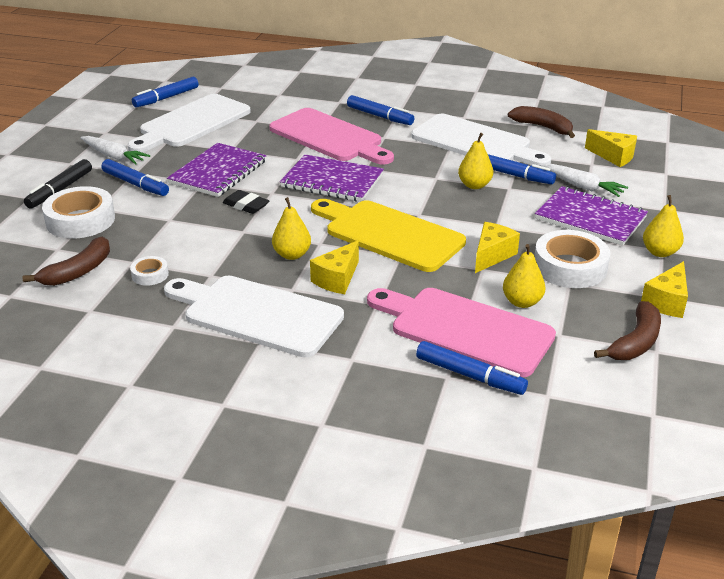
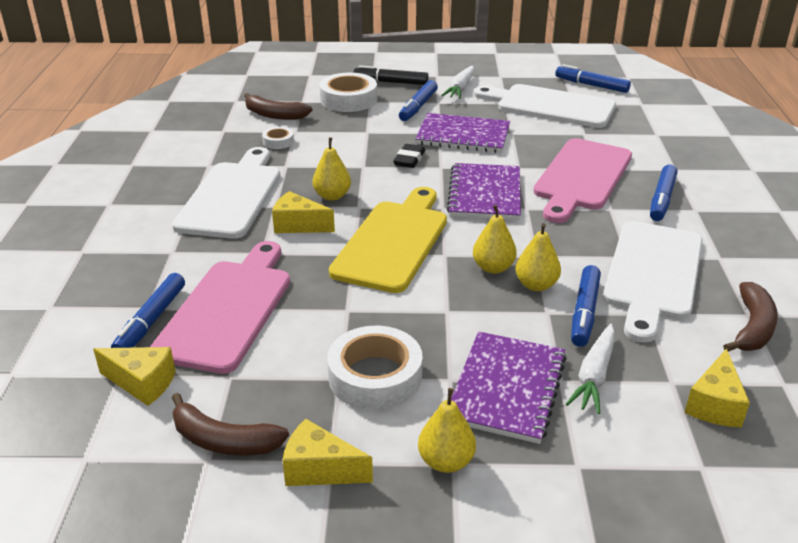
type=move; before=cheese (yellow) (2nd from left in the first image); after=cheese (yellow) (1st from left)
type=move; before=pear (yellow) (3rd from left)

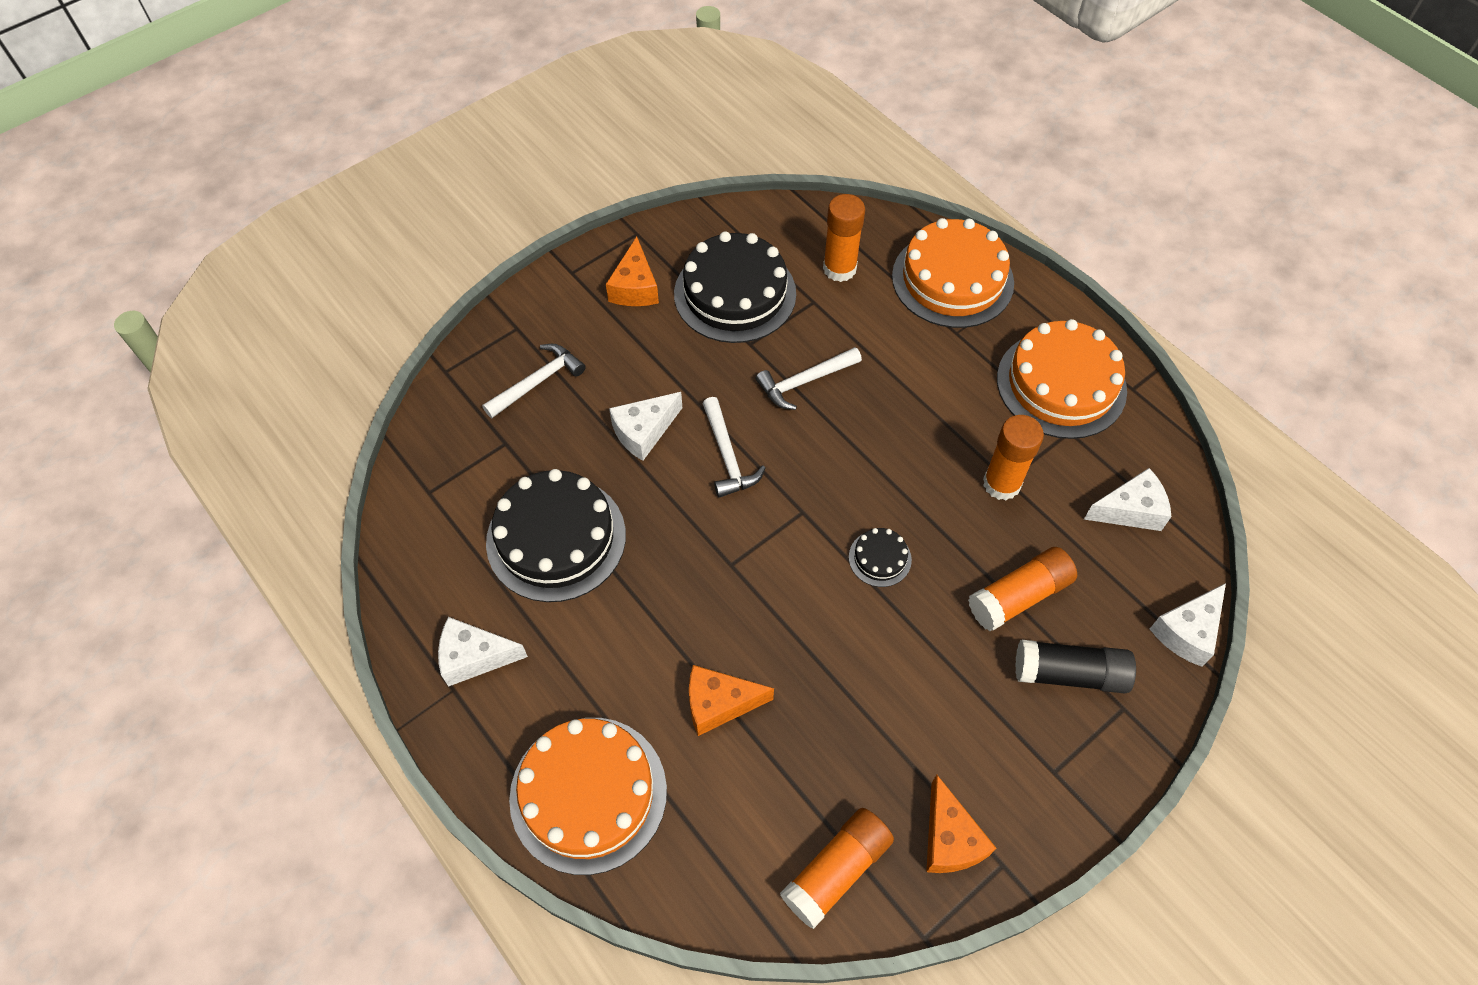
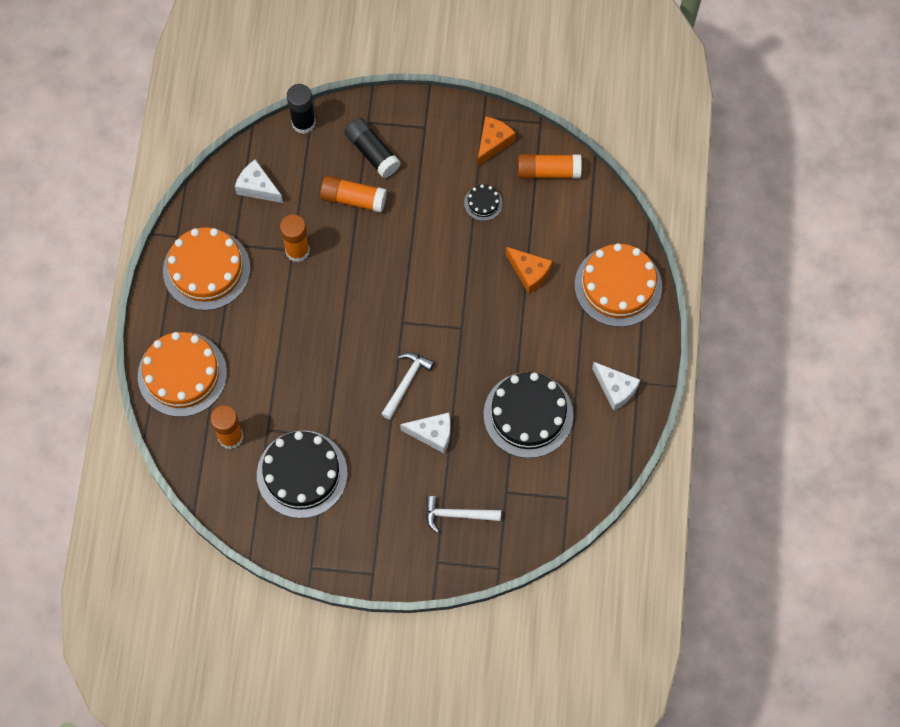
type=delete; before=cheese (orange) (1st from left)
type=delete; before=hammer (white) (3rd from left)
type=move; before=cake (black) (3rd from left in the first image); after=cake (black) (2nd from left)
type=replace; before=cheese (white) (4th from left); after=glue stick (black) (1st from left)

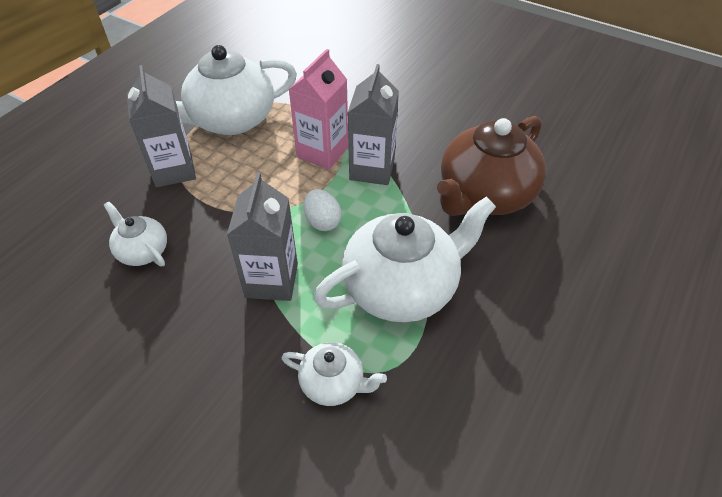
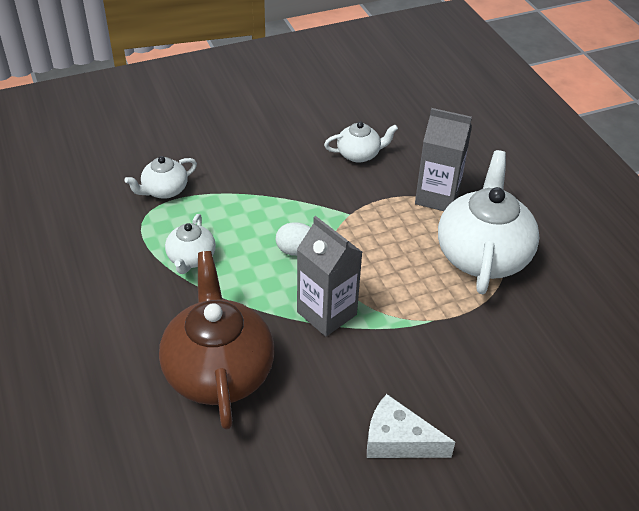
type=delete; before=carton (pink)
type=delete; before=carton (grey) (2nd from left)
type=resize; before=teapot (white) (4th from left in the first image); scale=0.5
type=insert; after=cheese (white)

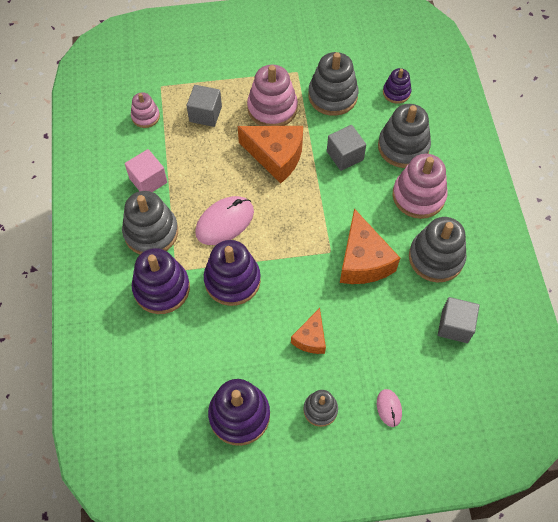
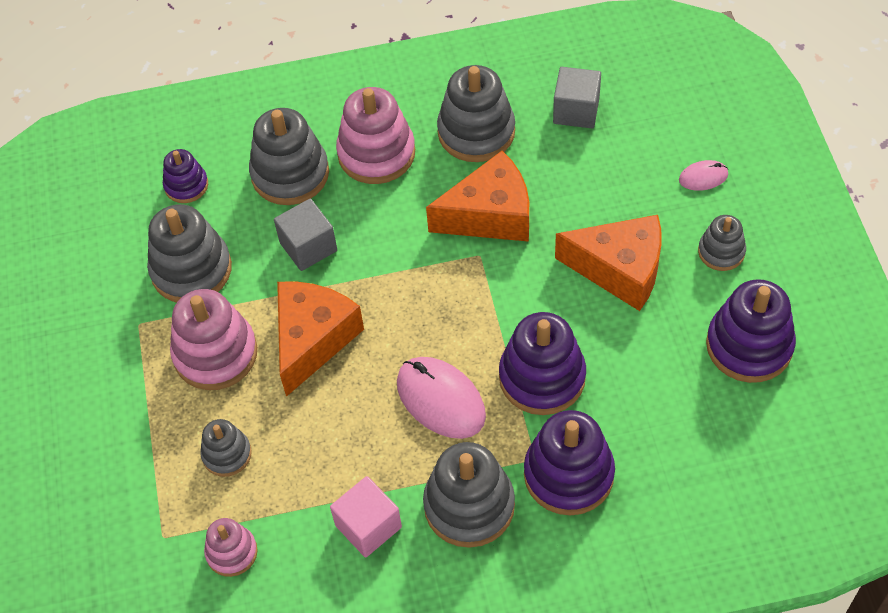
type=replace; before=cube (grey) (1st from left); after=stacking toy (grey) (2nd from left)
type=resize; before=cheese (orange) (2nd from left in the first image); scale=1.72

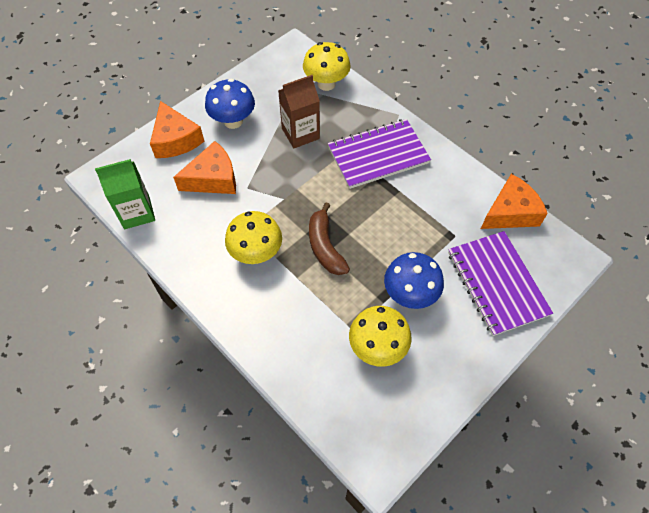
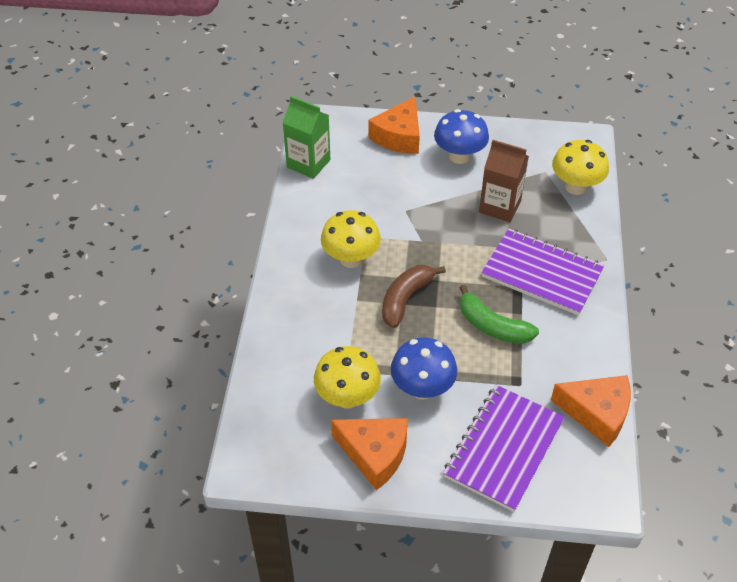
type=move; before=cheese (orange) (2nd from left in the first image); after=cheese (orange) (1st from left)
type=insert; after=banana (green)

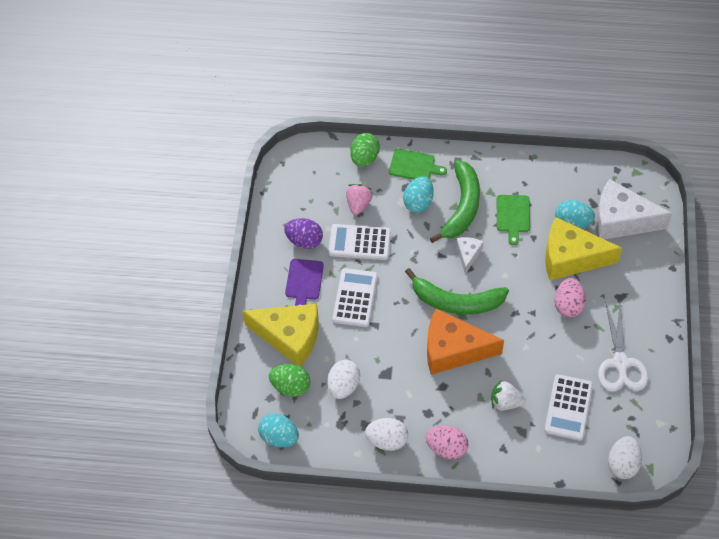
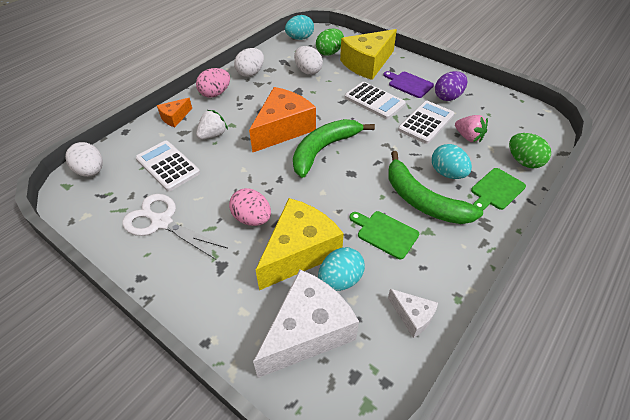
type=move; before=cheese (white) (1st from left in the first image); after=cheese (white) (2nd from left)
type=insert; after=cheese (orange) (1st from left)

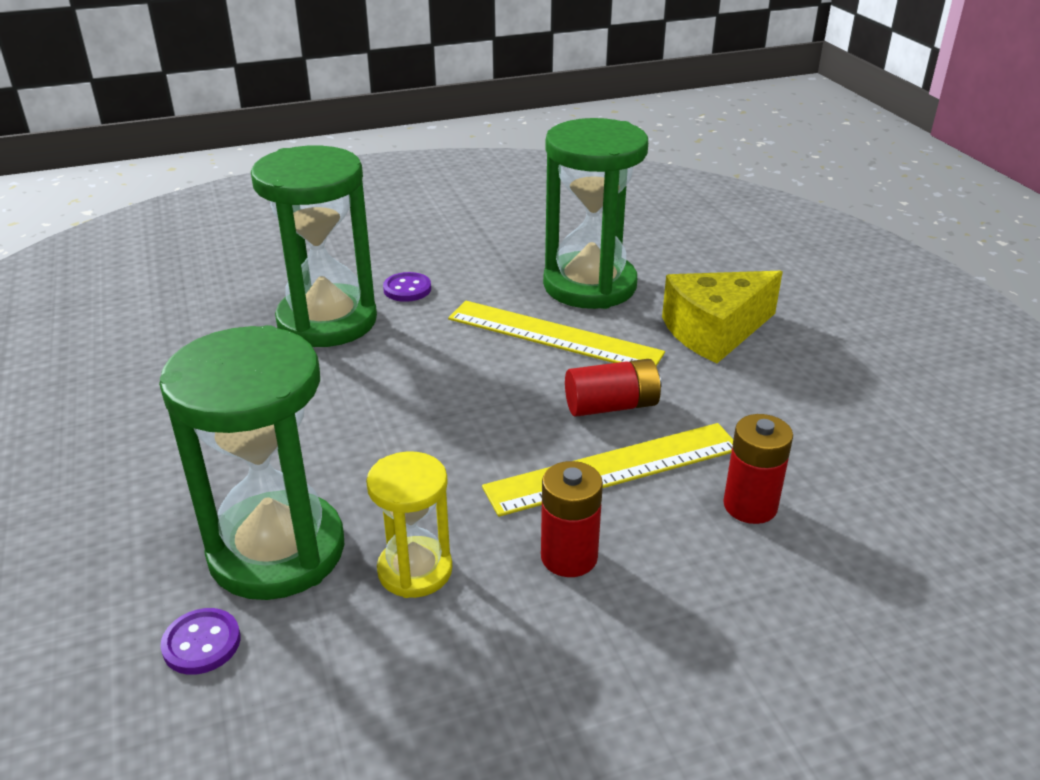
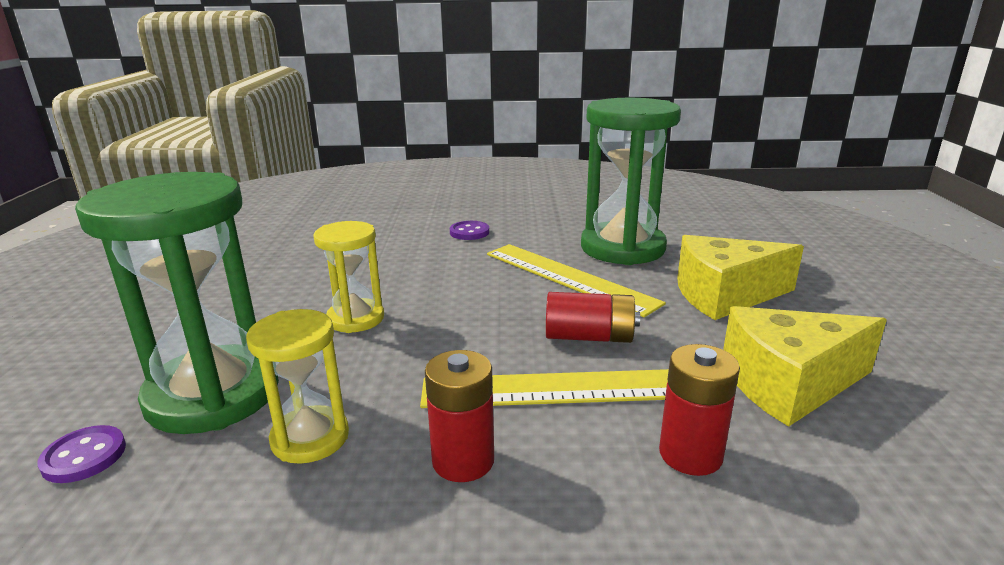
type=delete; before=hourglass (green) (2nd from left)
type=insert; after=hourglass (yellow) (2nd from left)
type=insert; after=cheese (yellow) (2nd from left)

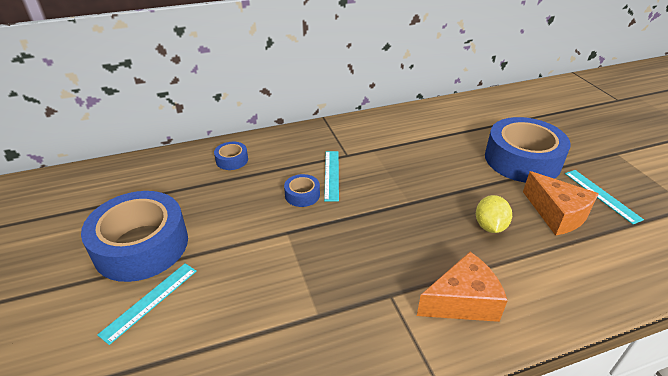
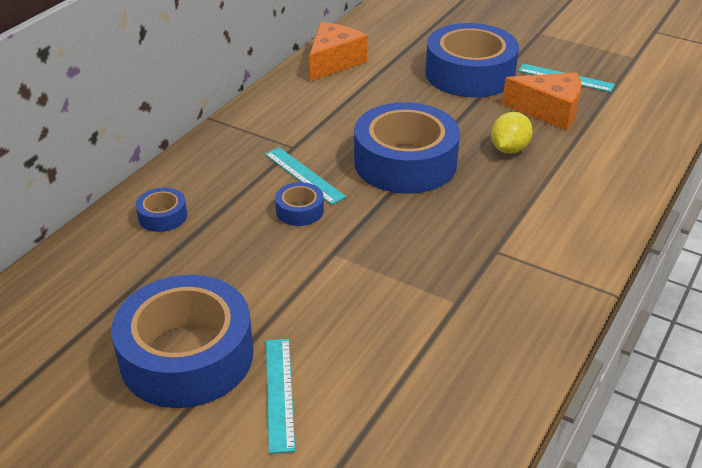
type=rotate; before=lemon (yellow); turn=60
type=move; before=cheese (orange) (1st from left)
type=insert; after=tape (blue) (4th from left)

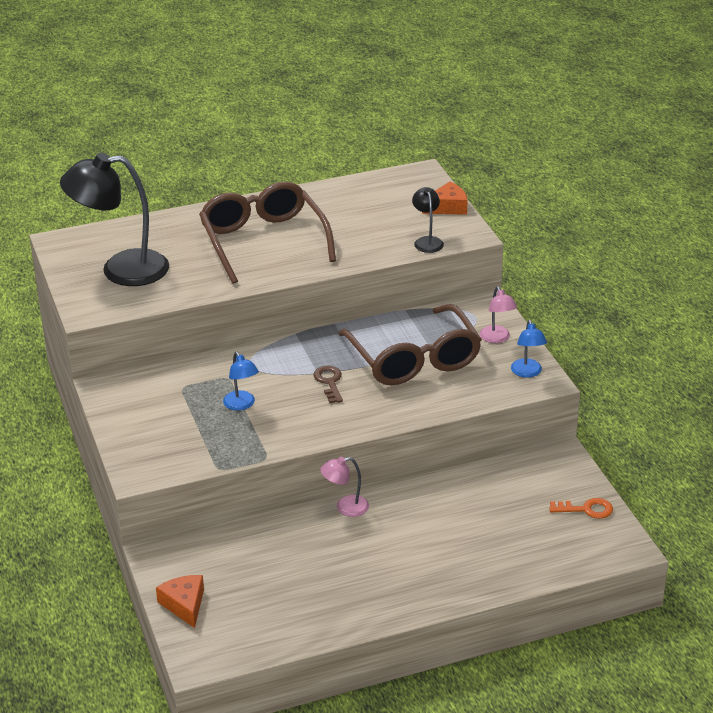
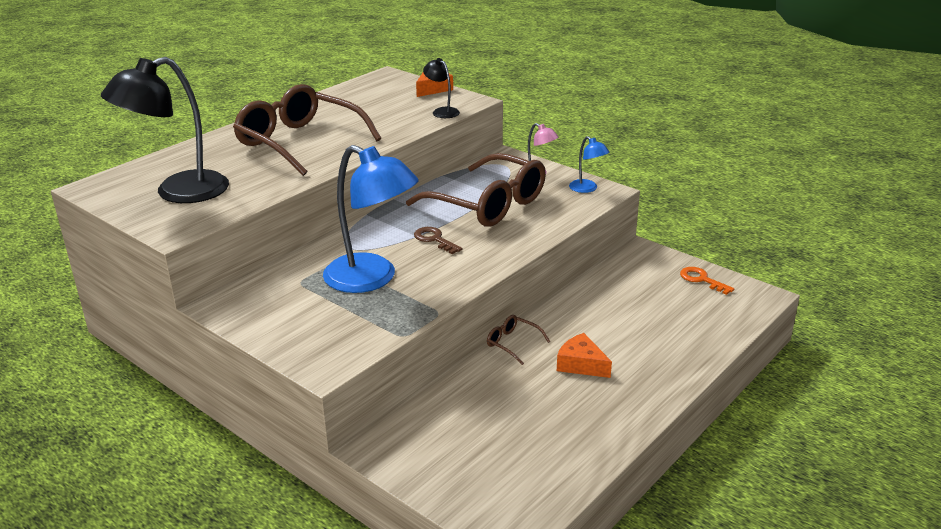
type=resize; before=lamp (blue) (1st from left); scale=2.18
type=replace; before=lamp (pink) (1st from left); after=glasses (brown) (3rd from left)
type=rotate; before=key (orange); turn=-105
type=move; before=cheese (orange) (1st from left in the first image); after=cheese (orange) (2nd from left)

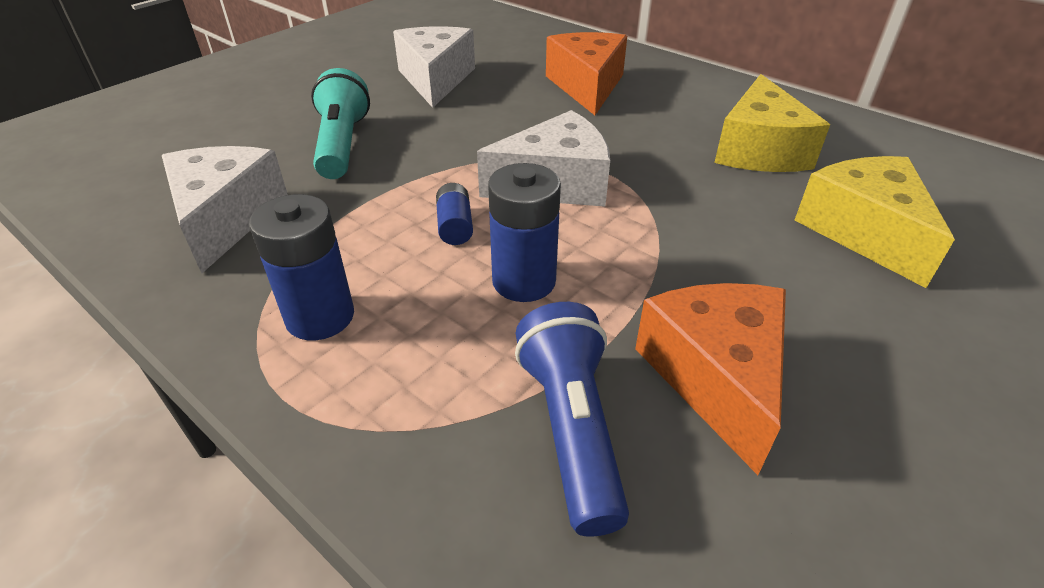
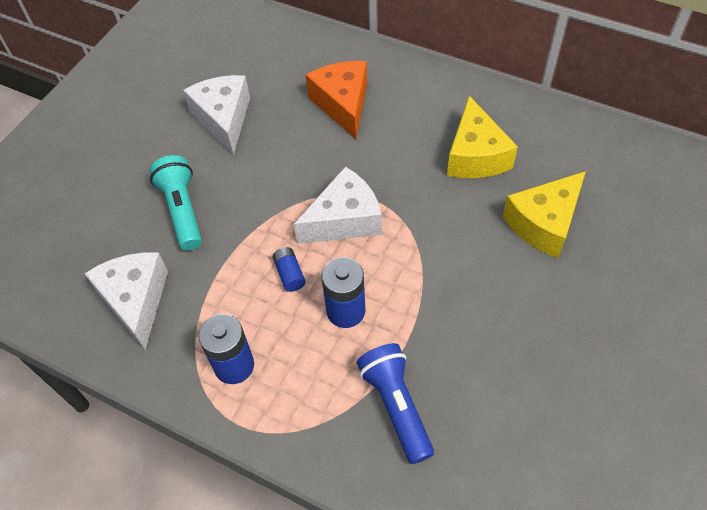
type=rotate; before=cheese (yellow) (2nd from left); turn=-105
type=delete; before=cheese (orange) (2nd from left)

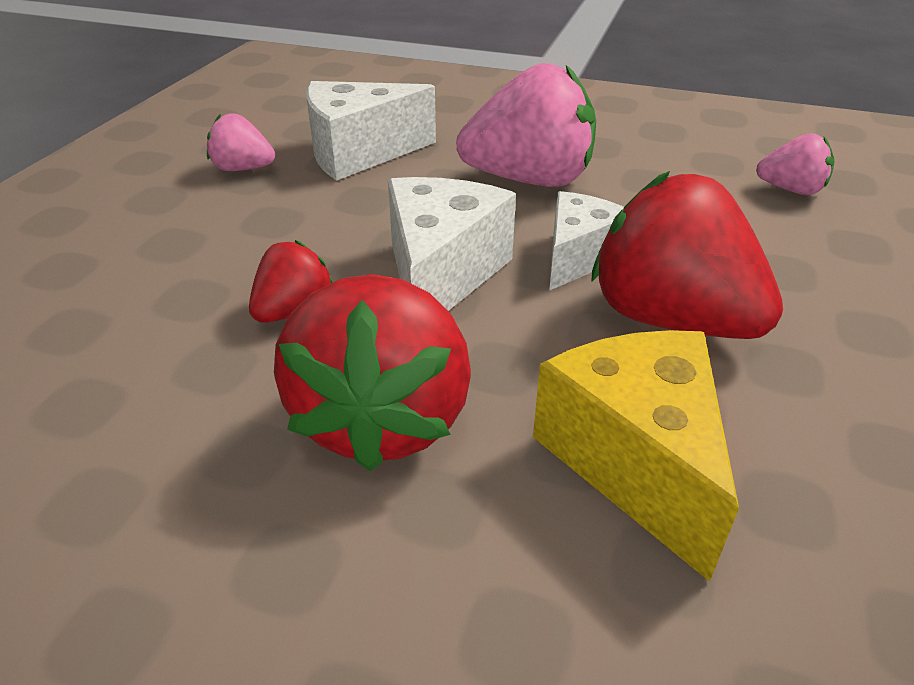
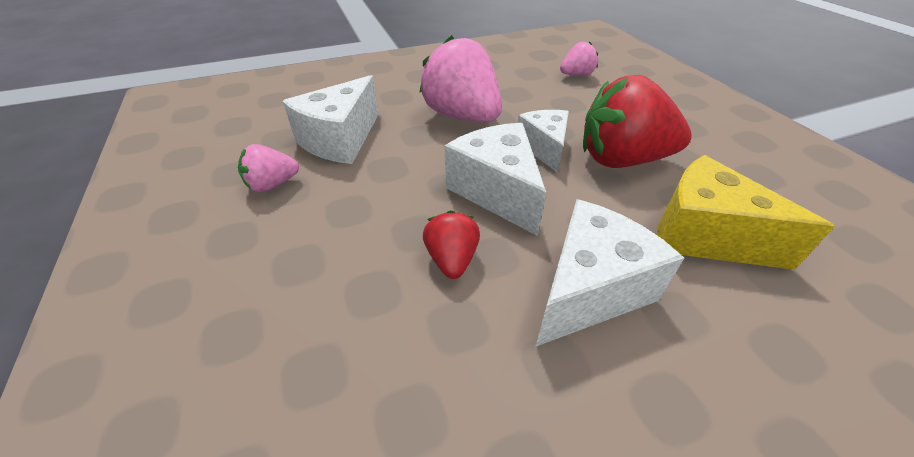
type=rotate; before=strawberry (pink) (2nd from left); turn=-90
type=replace; before=strawberry (red) (2nd from left); after=cheese (white) (4th from left)

